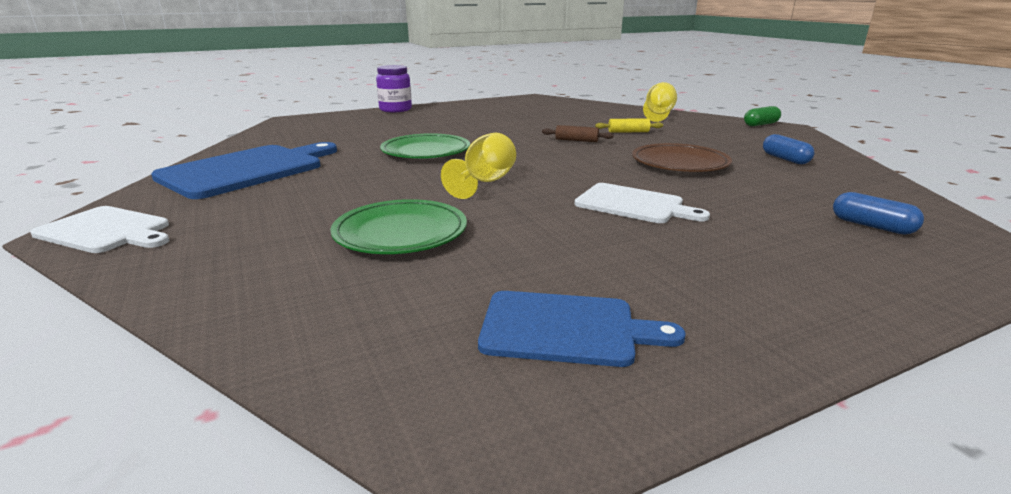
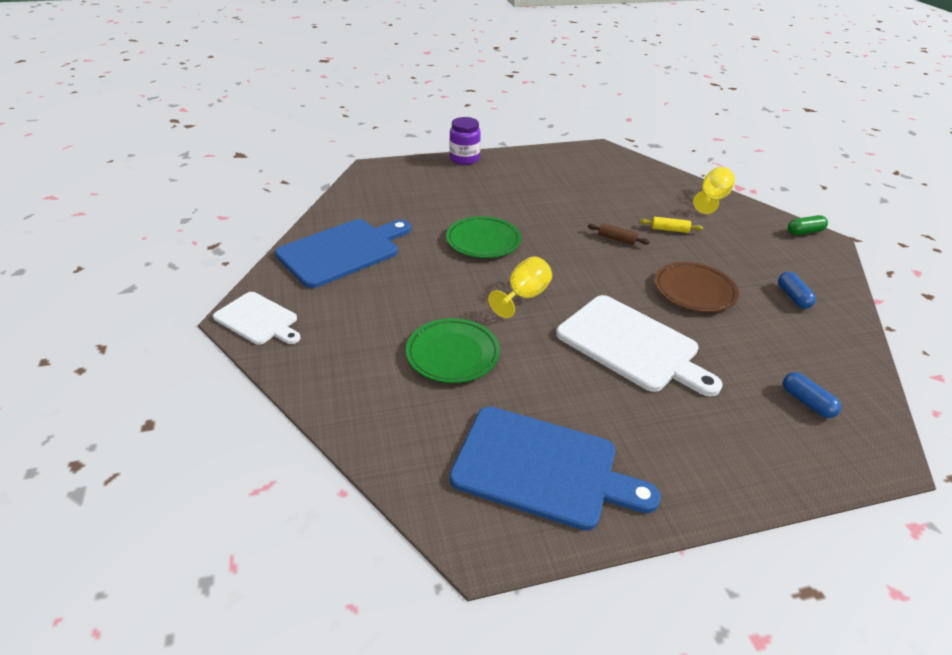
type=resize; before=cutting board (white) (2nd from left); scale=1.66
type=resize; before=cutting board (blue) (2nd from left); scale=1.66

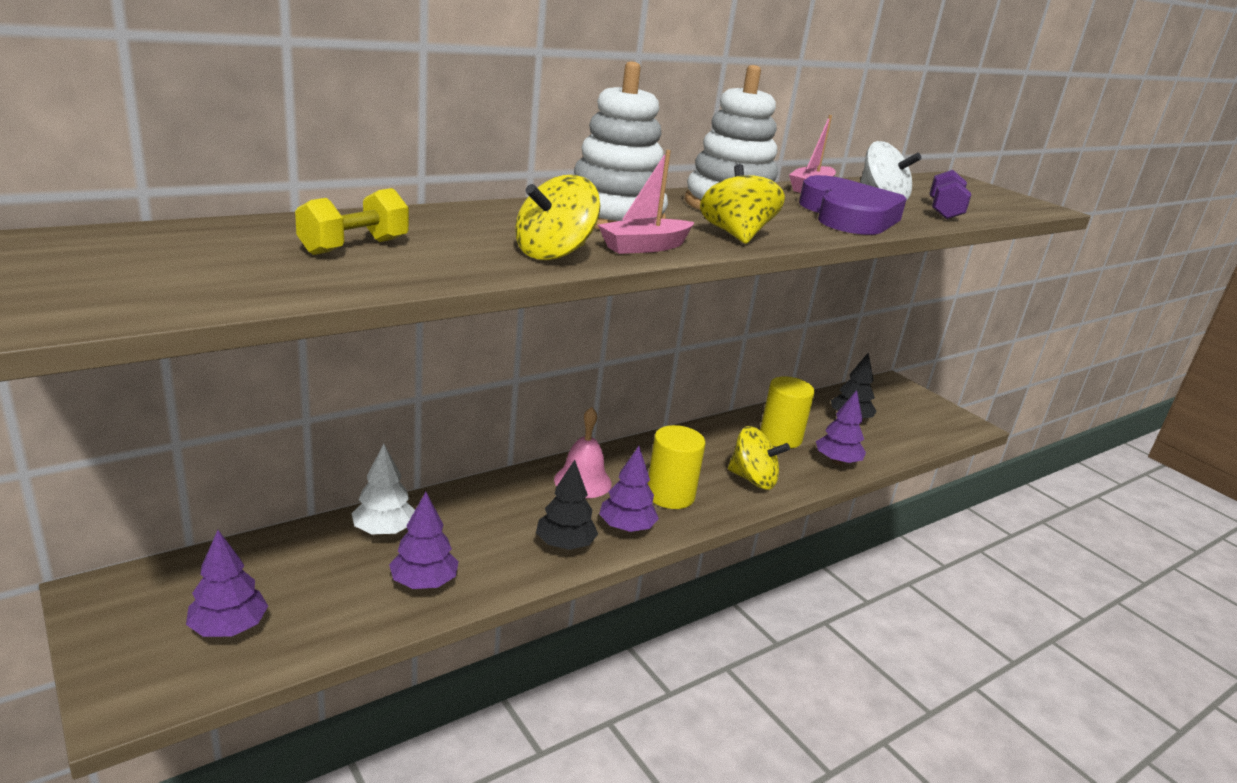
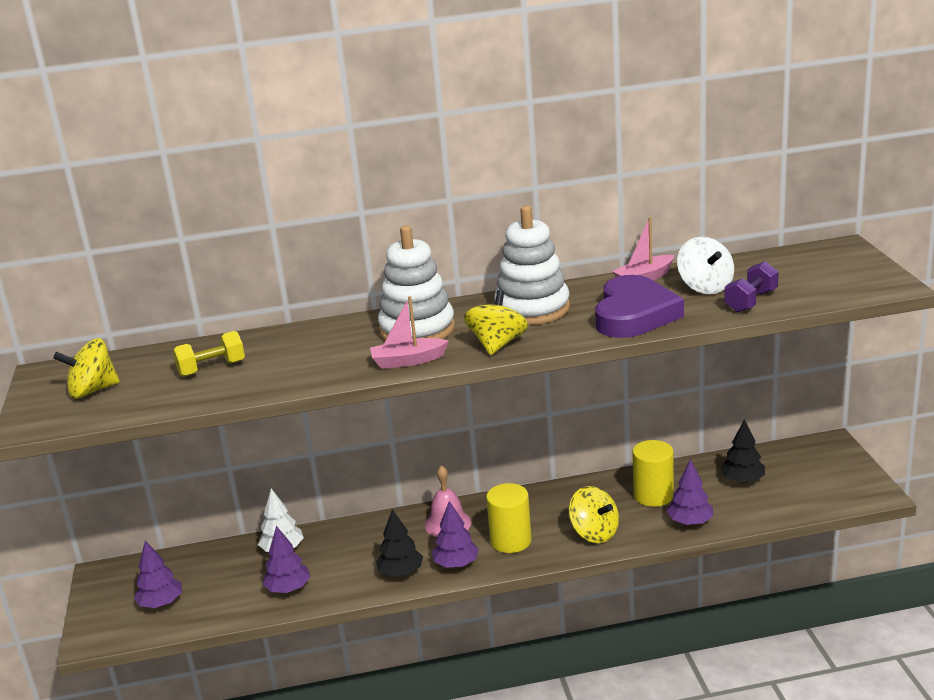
type=move; before=spinning top (yellow) (1st from left)

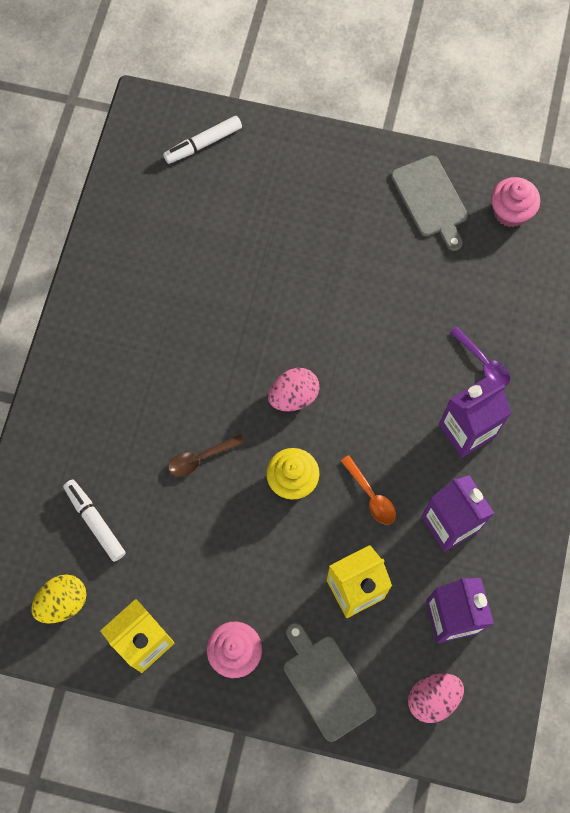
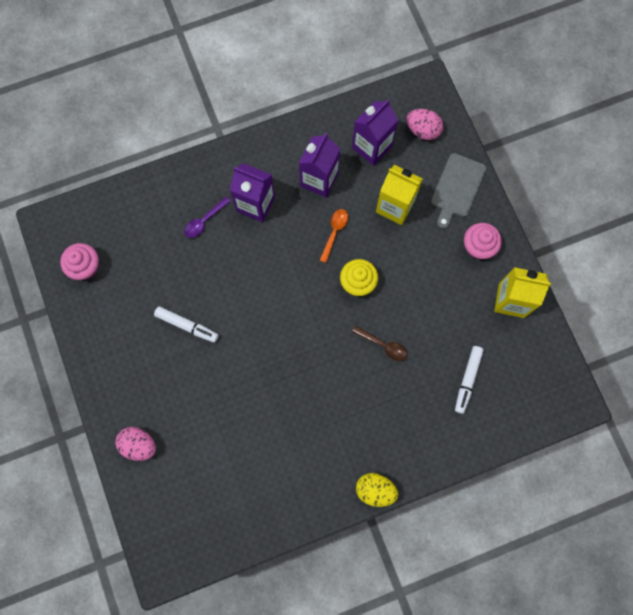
type=move; before=marker (white) (2nd from left in the first image); after=marker (white) (1st from left)
type=delete; before=cutting board (grey) (2nd from left)
type=rotate; before=spoon (purple); turn=-150
type=move; before=egg (pink) (1st from left)
type=move; before=egg (yellow)

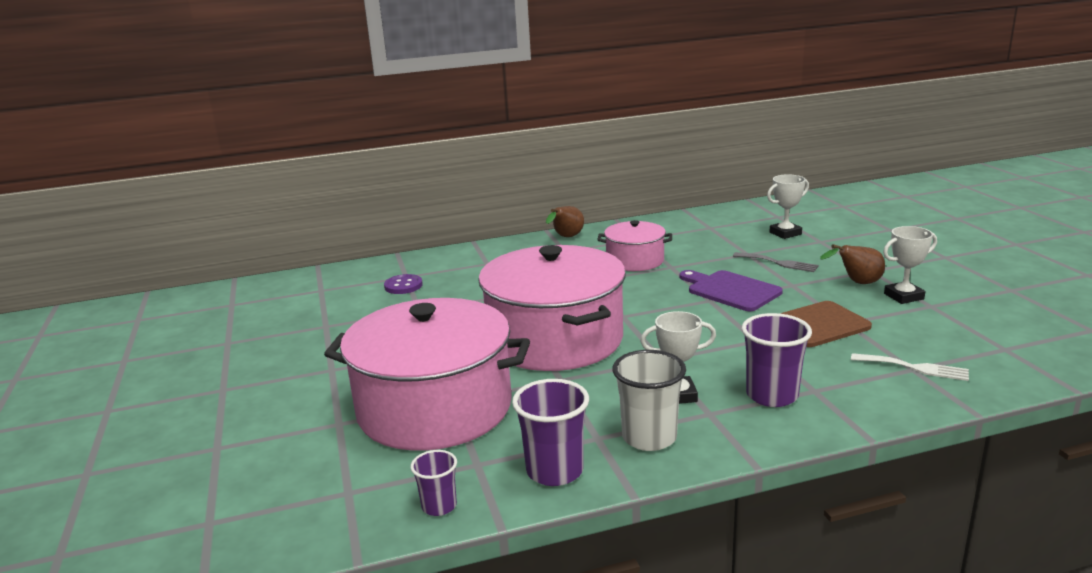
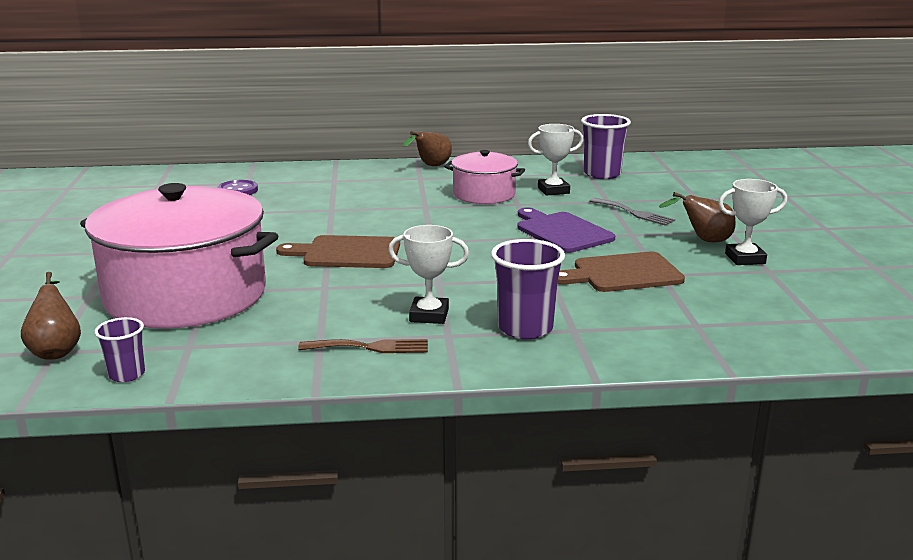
type=move; before=trophy (white) (2nd from left)
type=replace; before=pot (pink) (2nd from left); after=cutting board (brown) (1st from left)
type=replace; before=cup (white); after=fork (brown)
type=delete; before=fork (white)
type=move; before=cup (purple) (2nd from left in the first image); after=cup (purple) (3rd from left)
type=insert; after=pear (brown) (1st from left)

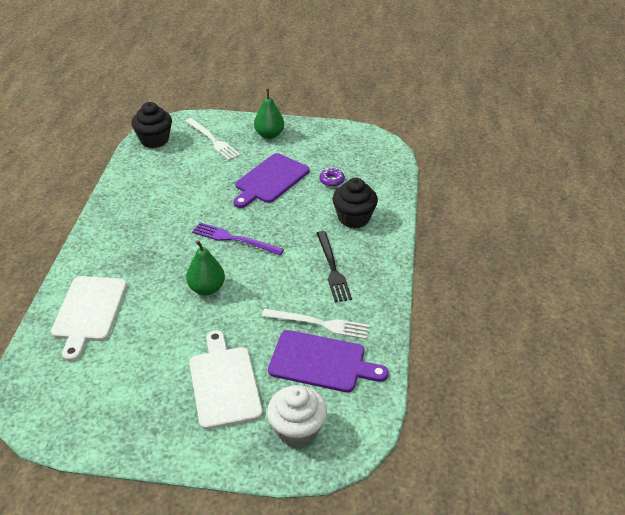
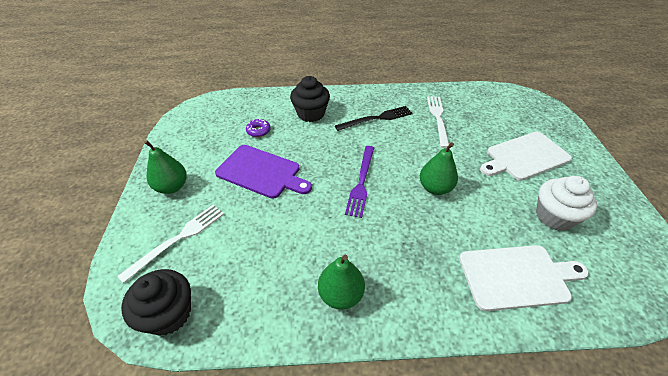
type=delete; before=cutting board (purple) (2nd from left)
type=move; before=cupcake (white)
type=insert; after=pear (green) (2nd from left)

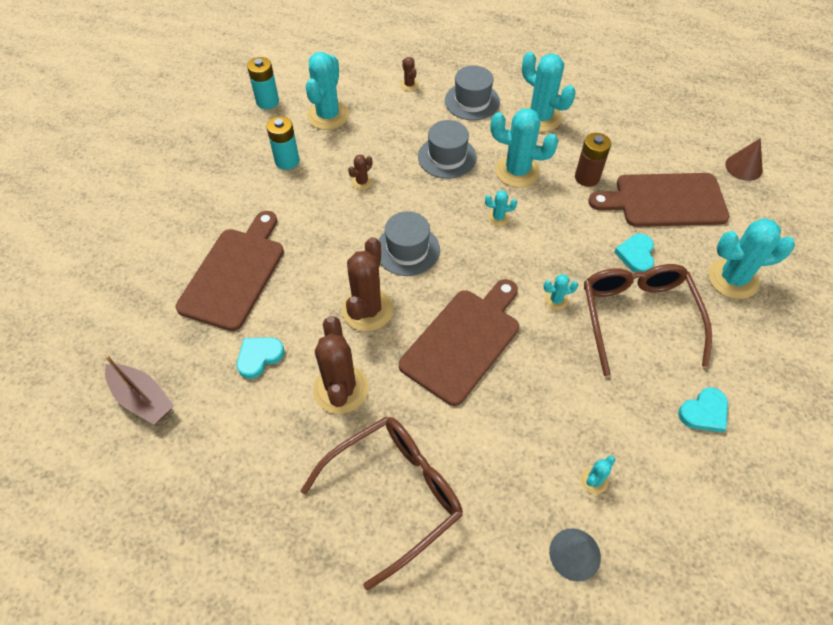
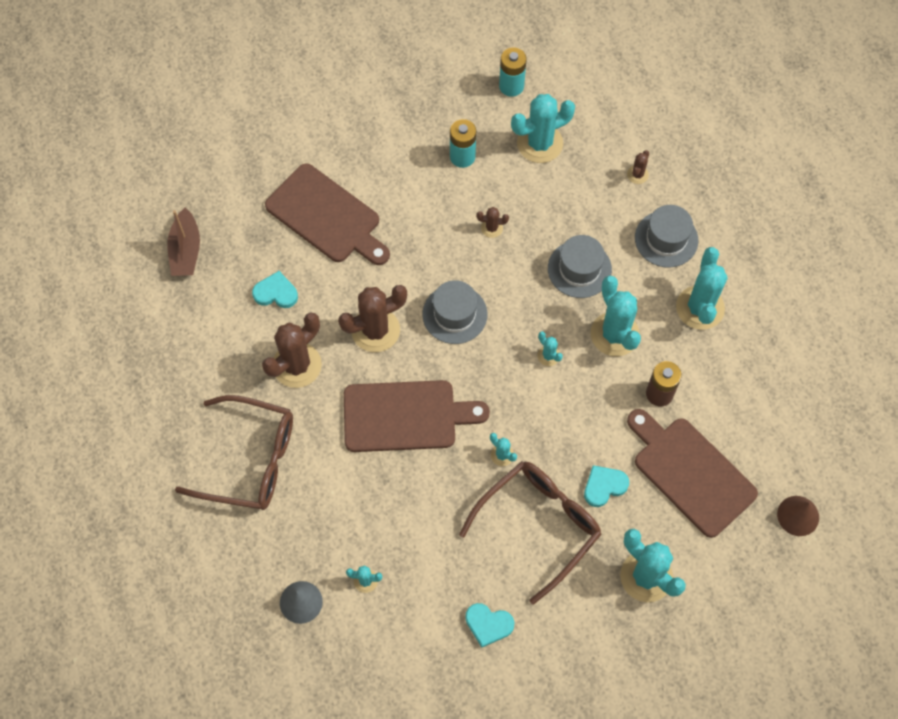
type=rotate; before=cutting board (brown) (1st from left); turn=60

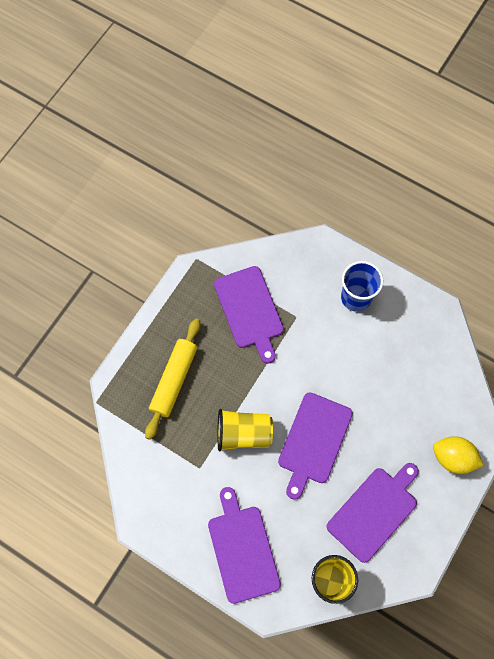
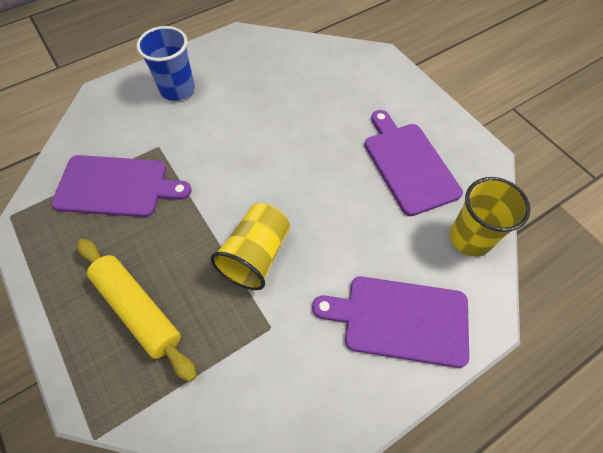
type=delete; before=cutting board (purple) (3rd from left)
type=delete; before=lemon (yellow)

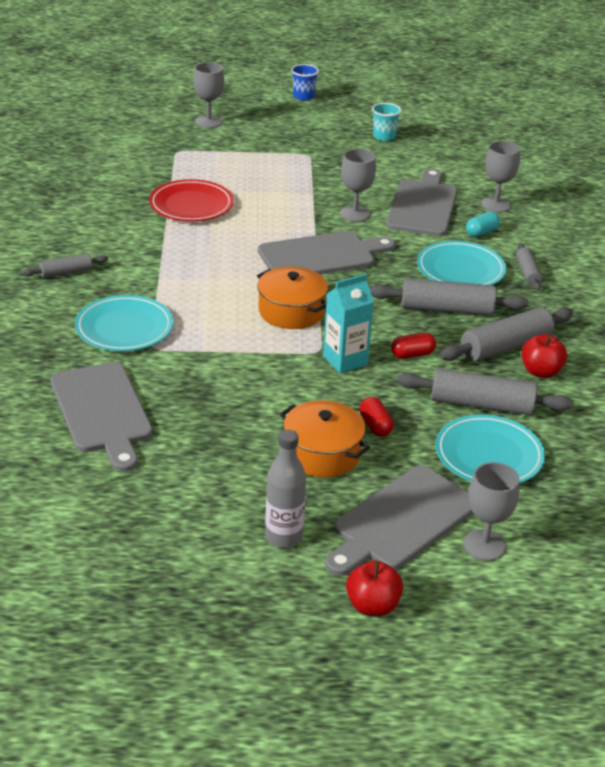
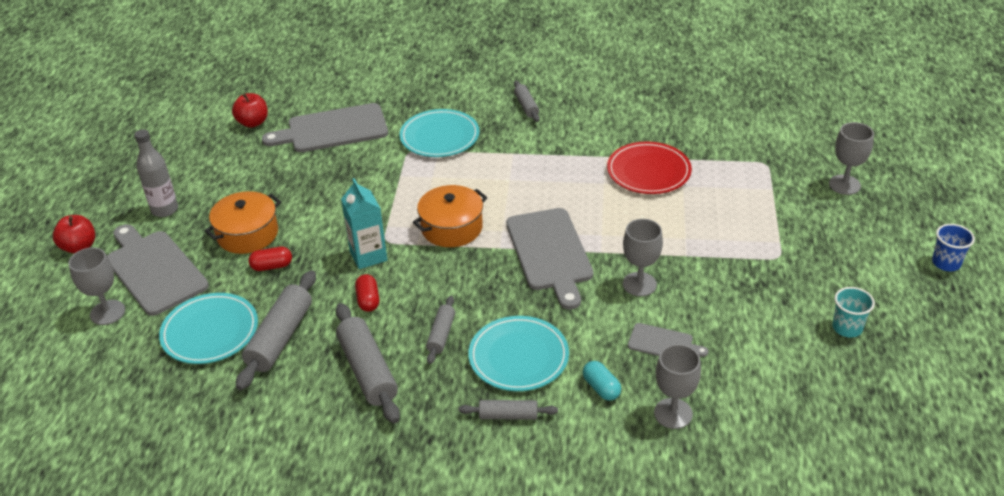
type=resize; before=cutting board (grey) (4th from left); scale=0.5
type=resize; before=rolling pin (grey) (2nd from left in the first image); scale=0.56
type=move; before=apple (red) (2nd from left)

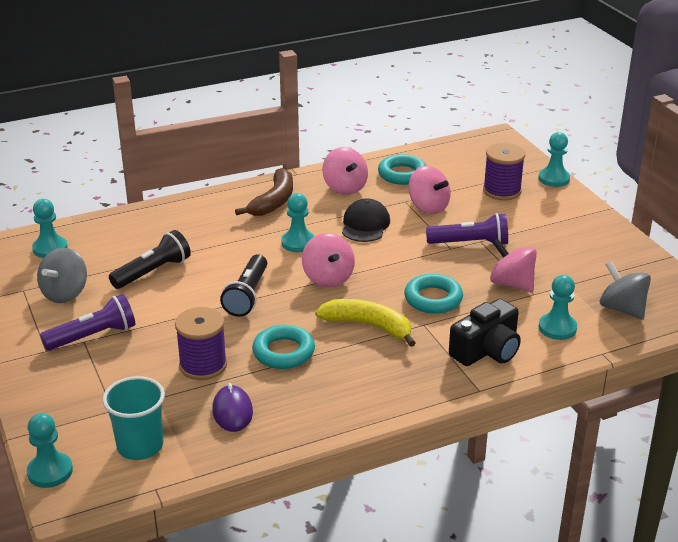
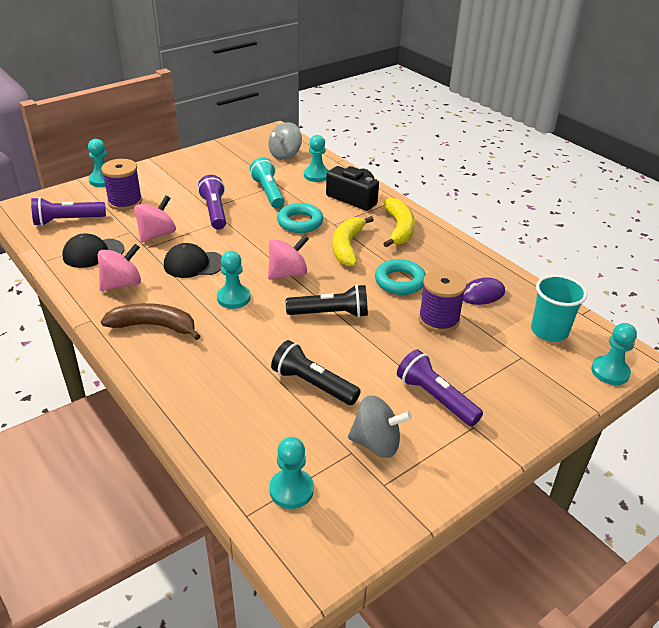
type=replace; before=ring (turquoise) (2nd from left); after=cap (black) (1st from left)
type=replace; before=spinning top (pink) (4th from left); after=flashlight (turquoise)
type=insert; after=flashlight (purple) (1st from left)
type=insert; after=banana (yellow) (2nd from left)

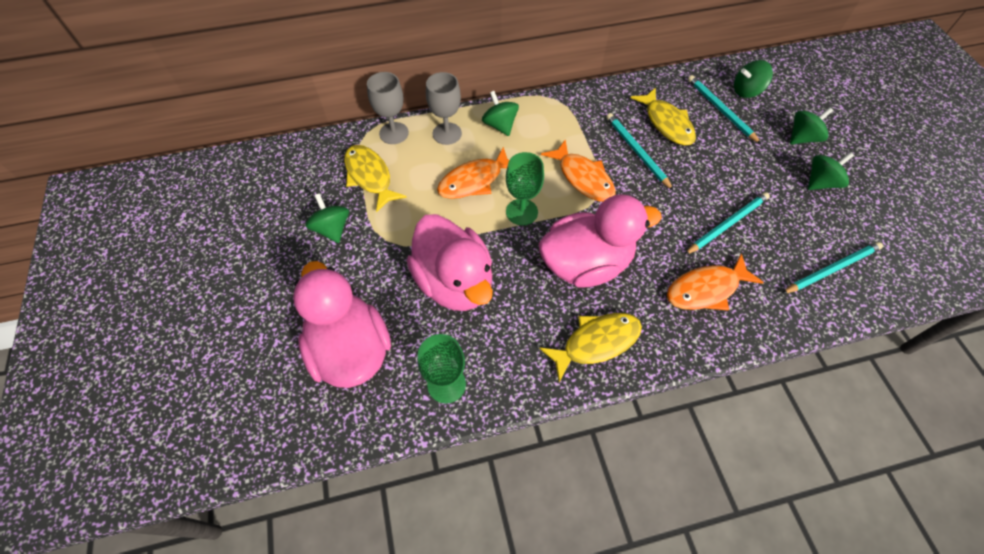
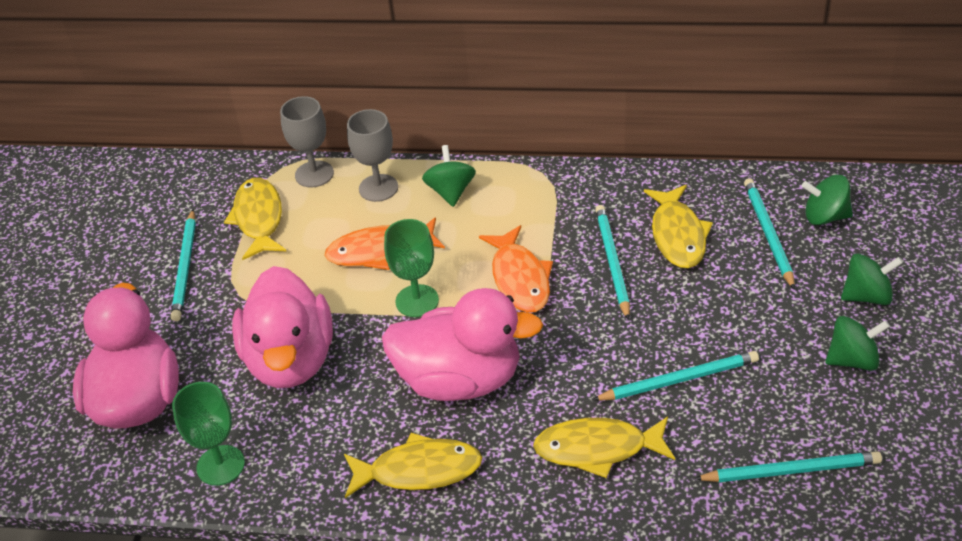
type=replace; before=spinning top (green) (1st from left); after=pencil (turquoise) (1st from left)
type=recolor; before=fish (orange) (3rd from left); after=fish (yellow) (3rd from left)

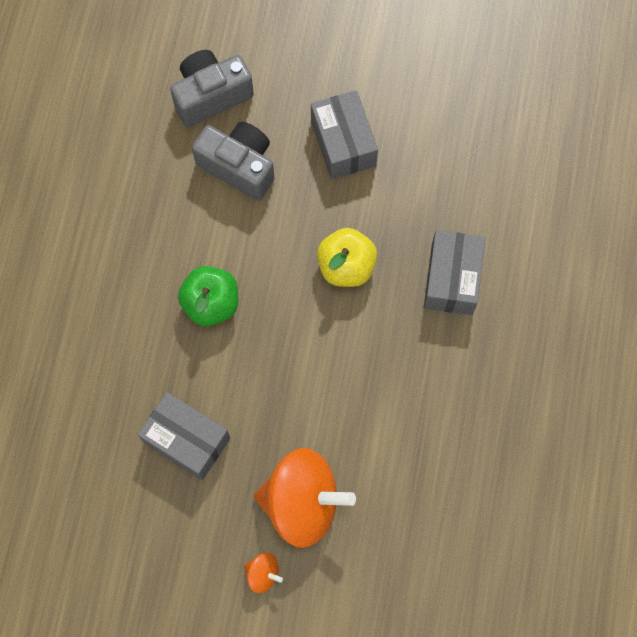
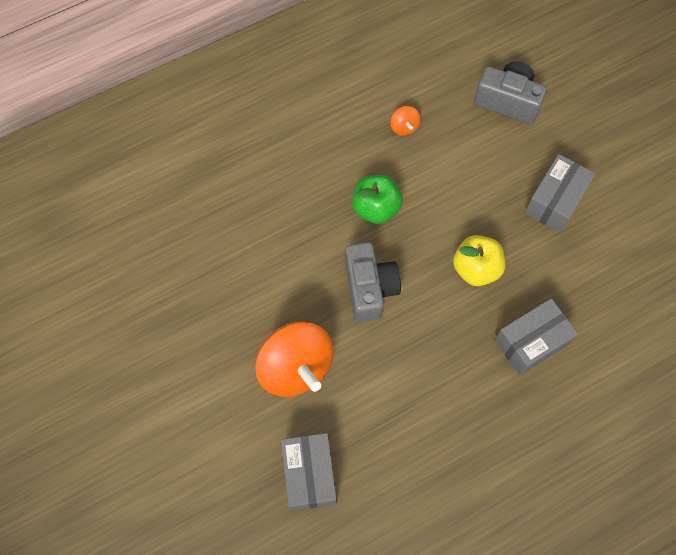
type=move; before=camera (grey) (2nd from left in the first image); after=camera (grey) (1st from left)
type=move; before=box (grey) (1st from left)
type=move; before=spinning top (orange) (1st from left in the first image); after=spinning top (orange) (2nd from left)

